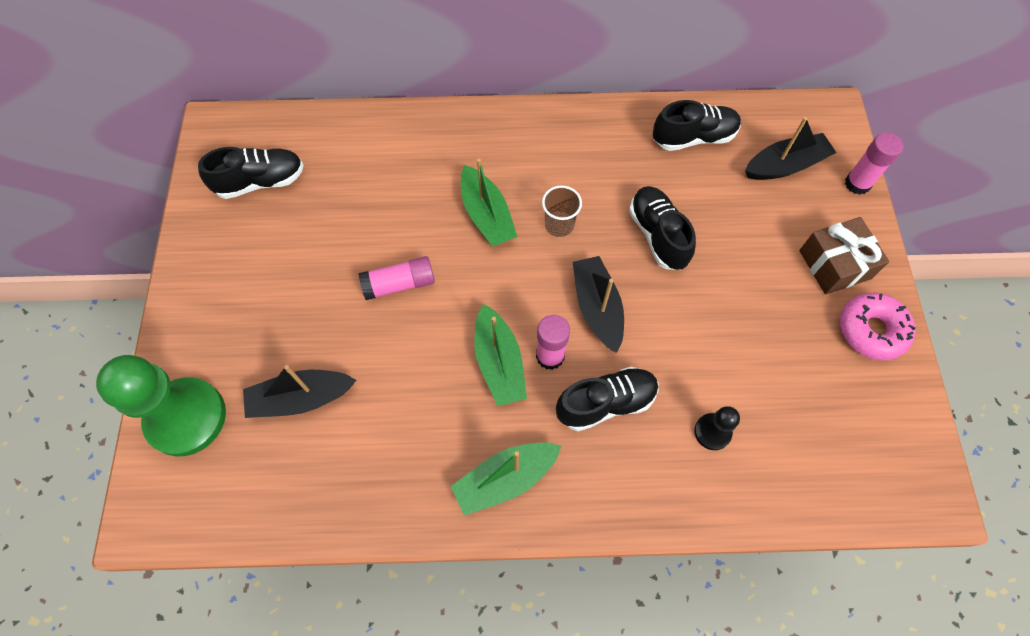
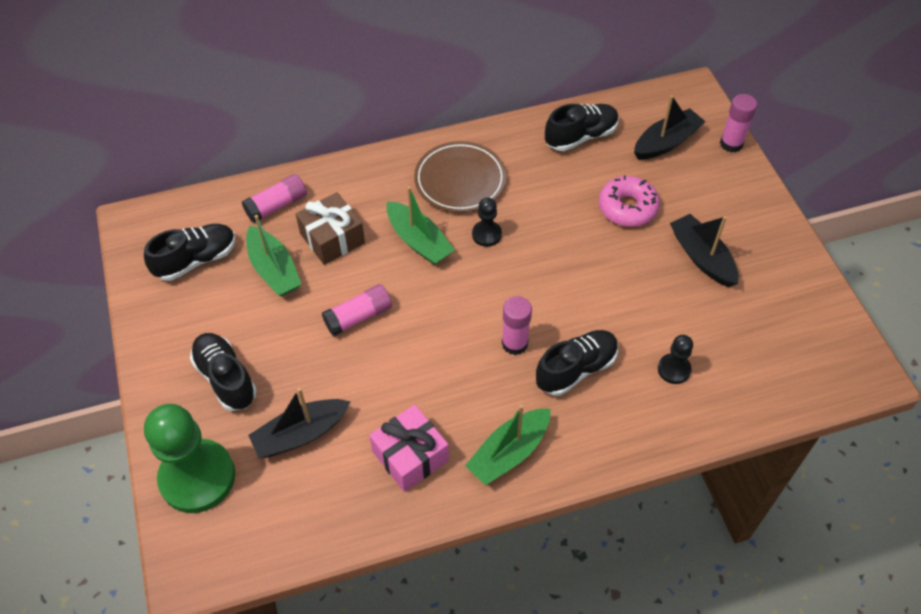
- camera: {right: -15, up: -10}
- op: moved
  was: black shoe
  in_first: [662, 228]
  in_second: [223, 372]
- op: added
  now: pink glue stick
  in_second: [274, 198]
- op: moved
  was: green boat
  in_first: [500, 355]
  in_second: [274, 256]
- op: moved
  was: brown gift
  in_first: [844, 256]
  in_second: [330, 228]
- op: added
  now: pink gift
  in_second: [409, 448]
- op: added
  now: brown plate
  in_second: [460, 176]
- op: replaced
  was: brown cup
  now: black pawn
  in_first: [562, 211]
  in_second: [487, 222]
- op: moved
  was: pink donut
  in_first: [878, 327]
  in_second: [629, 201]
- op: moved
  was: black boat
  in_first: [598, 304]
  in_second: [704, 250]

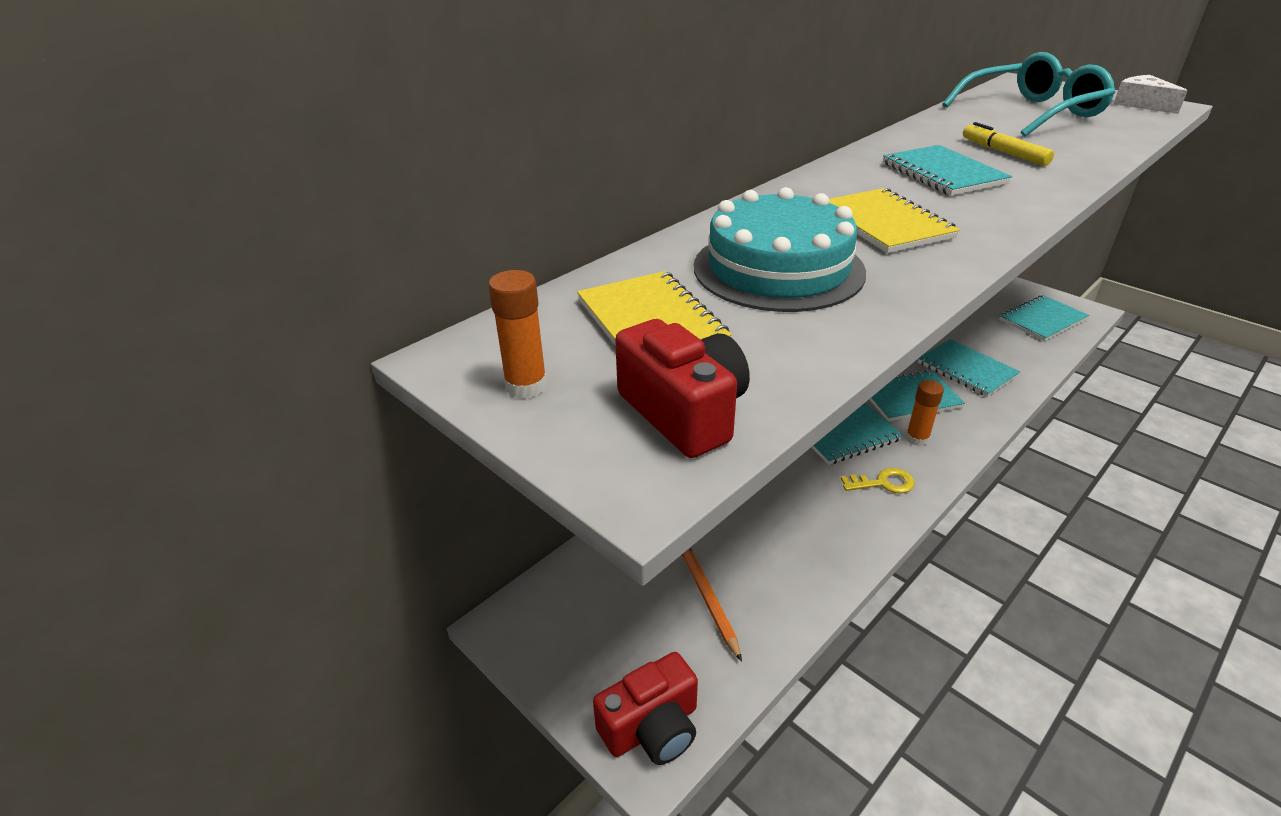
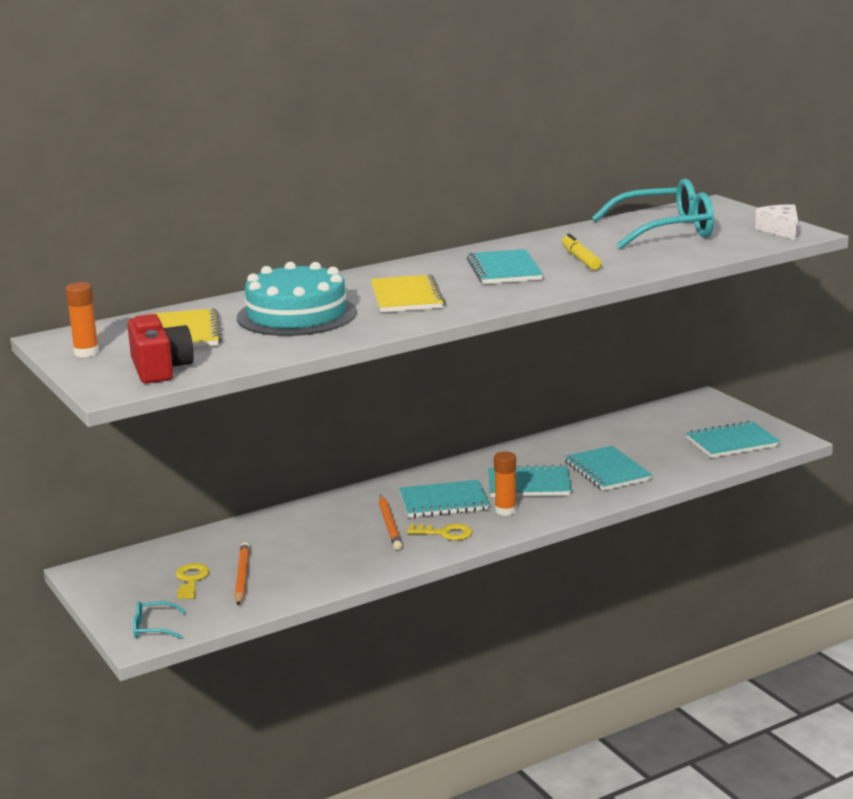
- camera: {right: 15, up: -15}
- op: replaced
  was: red camera
  now: turquoise glasses
  in_first: [645, 708]
  in_second: [160, 620]
- op: added
  now: yellow key
  in_second: [192, 581]
- op: added
  now: orange pencil
  in_second: [390, 522]

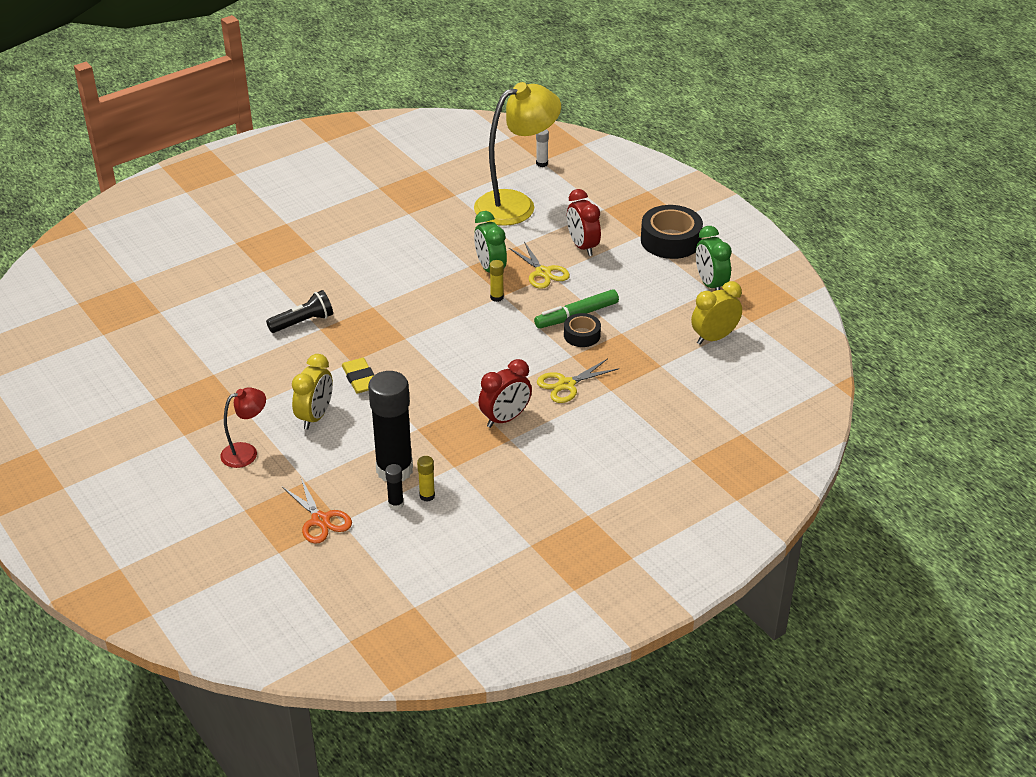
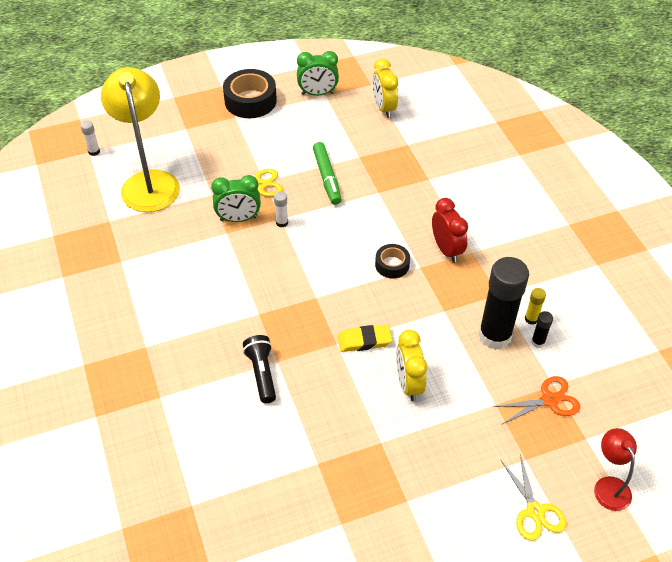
- camera: {right: -75, up: 10}
- op: recoloured
  was: yellow glue stick
  now: white glue stick
  in_first: [497, 281]
  in_second: [281, 209]
- op: moved
  was: black tape
  in_first: [582, 330]
  in_second: [392, 261]
- op: turned
  was: yellow clock
  in_first: [312, 392]
  in_second: [411, 365]
  clockwise: -135
- op: moved
  was: yellow scissors
  in_first: [578, 381]
  in_second: [534, 497]
- op: moved
  was: red lamp
  in_first: [243, 427]
  in_second: [615, 469]
- op: removed
  was: red clock
  in_first: [584, 222]

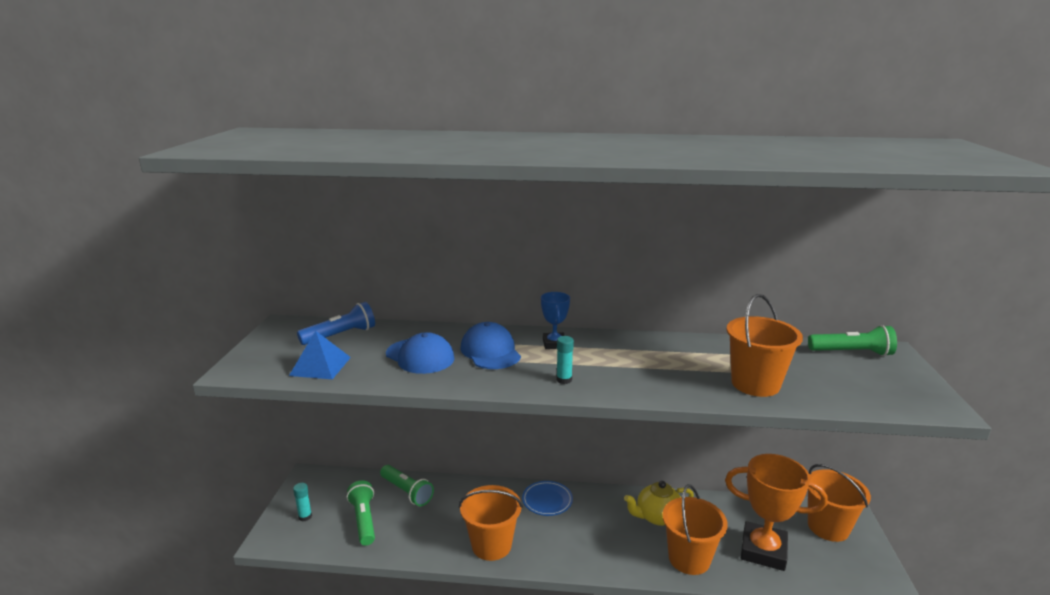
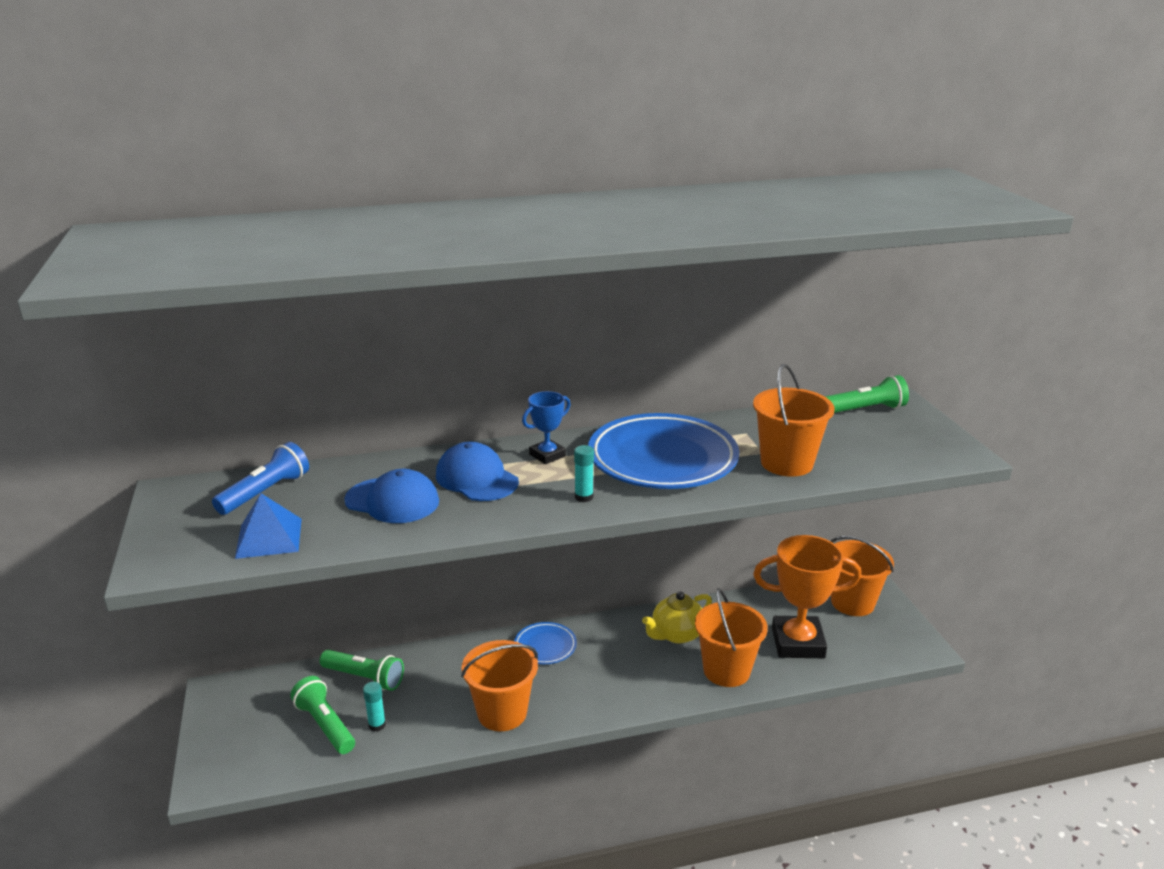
- camera: {right: -20, up: 5}
- op: moved
  was: turquoise glue stick
  in_first: [302, 502]
  in_second: [374, 707]
- op: turned
  was: blue trophy
  in_first: [555, 320]
  in_second: [546, 427]
  clockwise: 75
- op: added
  now: blue plate
  in_second: [663, 451]

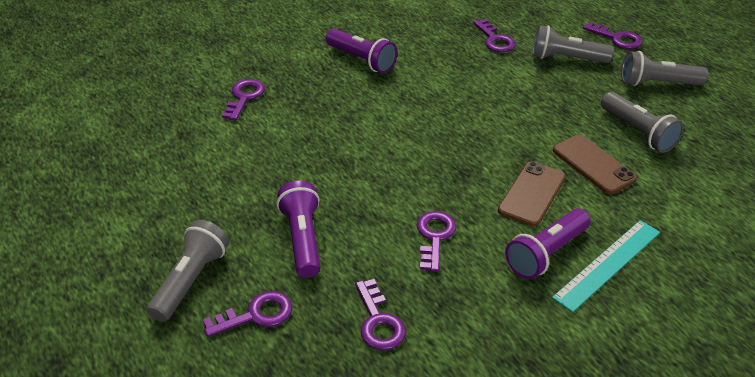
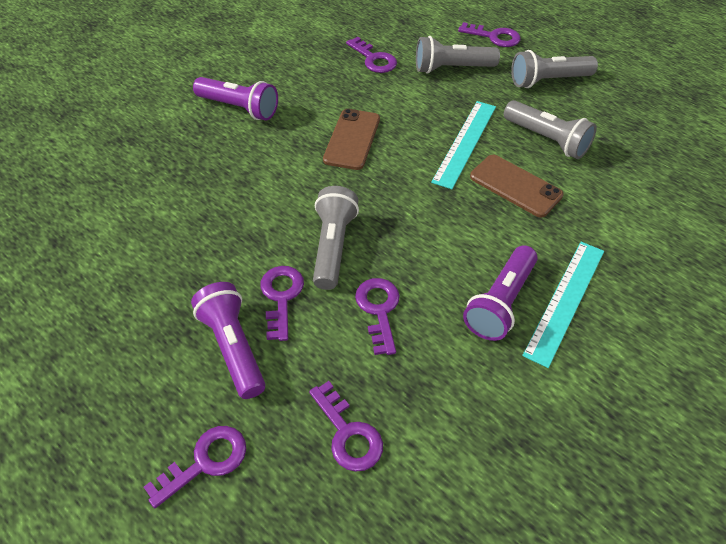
- camera: {right: -15, up: 10}
- op: moved
  was: purple key
  in_first: [243, 100]
  in_second: [282, 303]
- op: moved
  was: grey flashlight
  in_first: [188, 271]
  in_second: [336, 238]
- op: moved
  was: brown phone
  in_first: [532, 193]
  in_second: [351, 139]
- op: added
  now: turquoise ruler
  in_second: [463, 145]

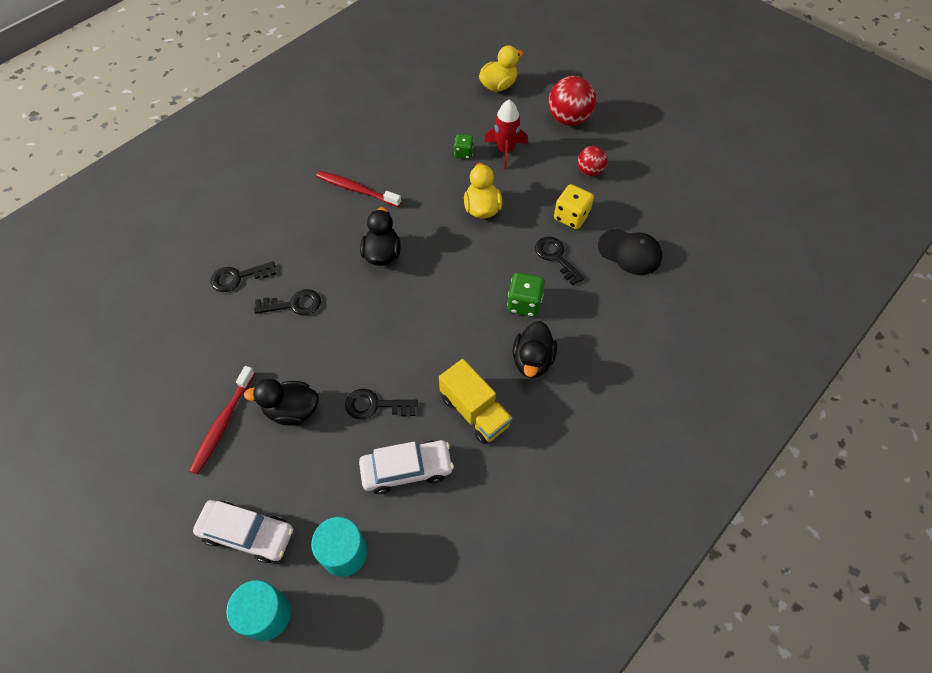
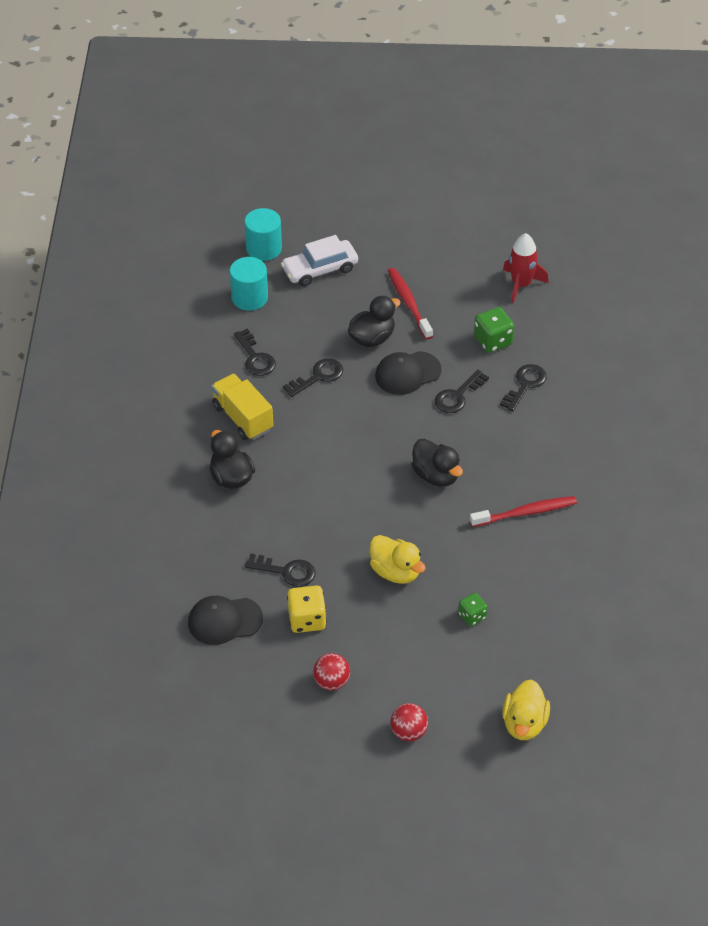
- camera: {right: 140, up: -10}
- op: turned
  was: yellow truck
  in_first: [476, 401]
  in_second: [242, 407]
  clockwise: 45
- op: replaced
  was: white car
  now: black key
  in_first: [406, 467]
  in_second: [255, 352]
- op: added
  now: black cap
  in_second: [408, 373]
- op: resized
  was: red ball
  in_first: [572, 101]
  in_second: [409, 722]
  ratio: 0.6
- op: moved
  was: green dice
  in_first: [526, 294]
  in_second: [494, 330]
- op: moved
  was: red rocket
  in_first: [506, 134]
  in_second: [526, 268]

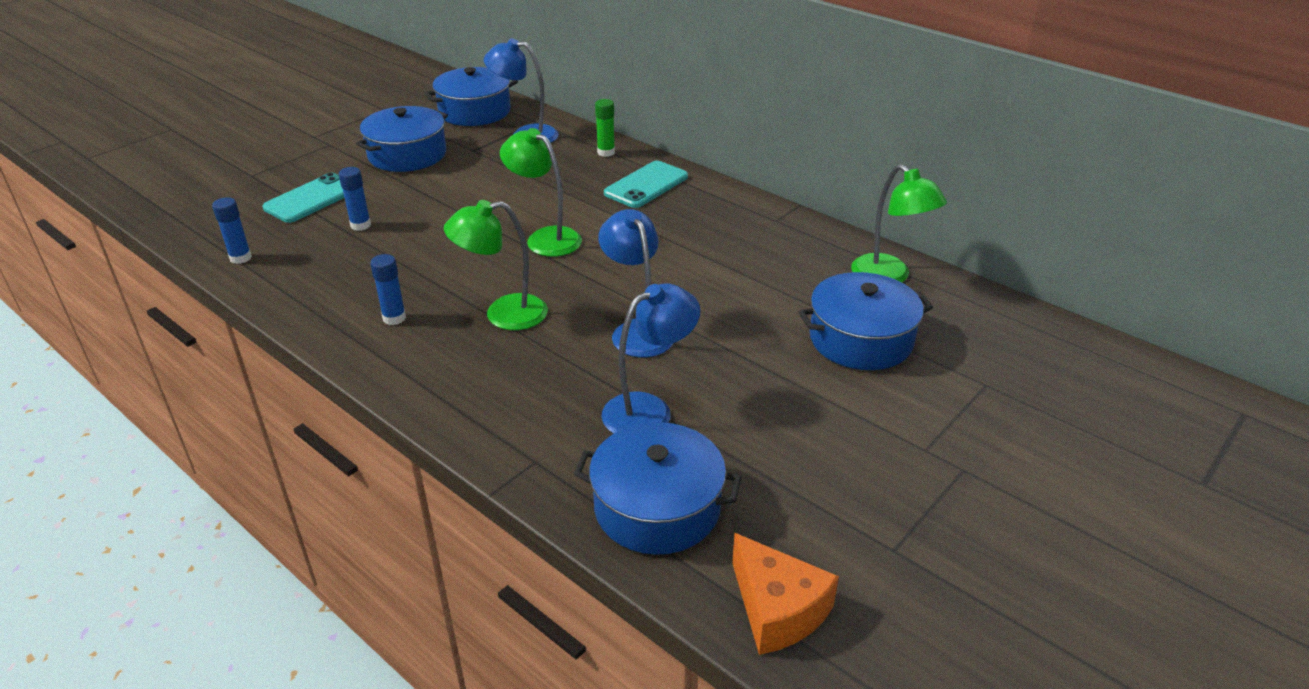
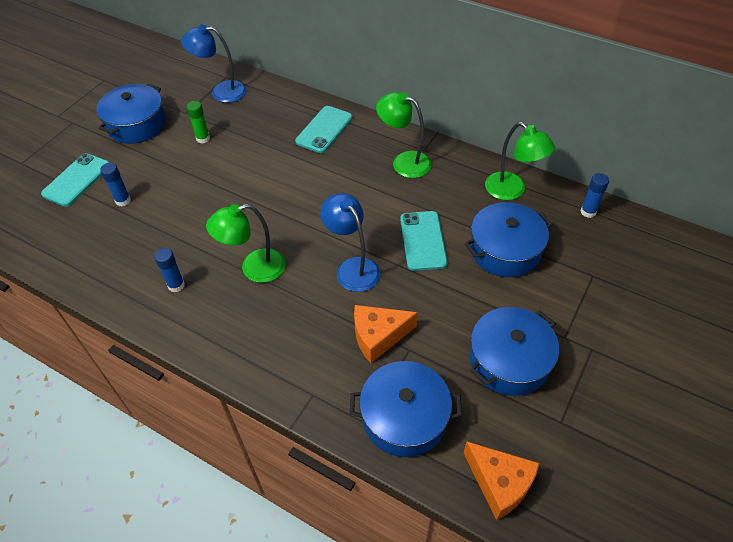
- camera: {right: -10, up: 15}
- op: moved
  was: green glue stick
  in_first: [605, 128]
  in_second: [198, 122]
- op: replaced
  was: blue lamp
  now: orange cheese
  in_first: [650, 358]
  in_second: [386, 334]
- op: moved
  was: green lamp
  in_first: [541, 192]
  in_second: [404, 135]
- op: added
  now: turquoise phone
  in_second: [424, 241]
- op: moved
  was: blue pot
  in_first: [471, 96]
  in_second: [514, 351]
- op: moved
  was: blue glue stick
  in_first: [232, 230]
  in_second: [594, 195]

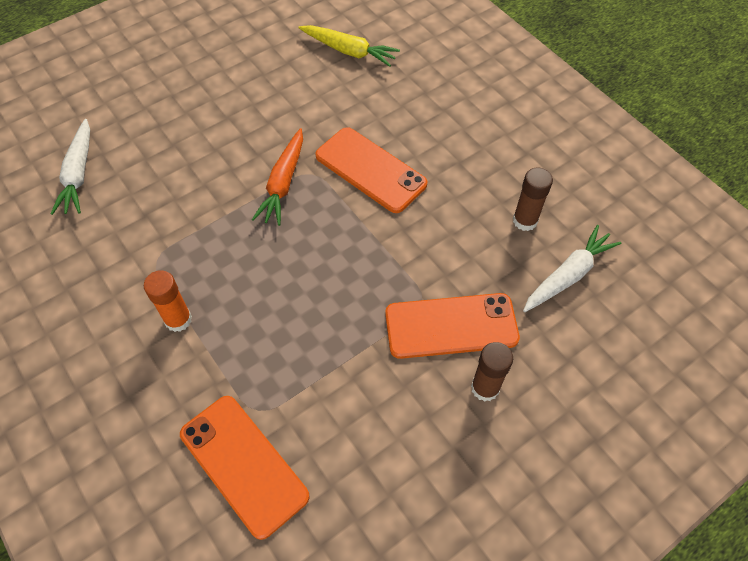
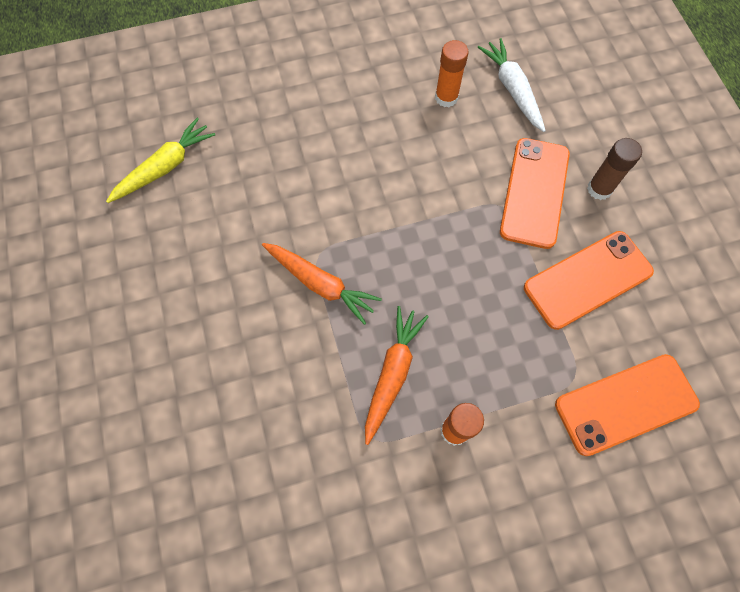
- camera: {right: -70, up: 10}
- op: added
  now: orange carrot
  in_second: [397, 375]
- op: recoloured
  was: brown glue stick
  now: orange glue stick
  in_first: [533, 199]
  in_second: [452, 73]
- op: moved
  was: orange phone
  in_first: [371, 170]
  in_second: [589, 280]
- op: removed
  was: white carrot
  in_first: [70, 167]

